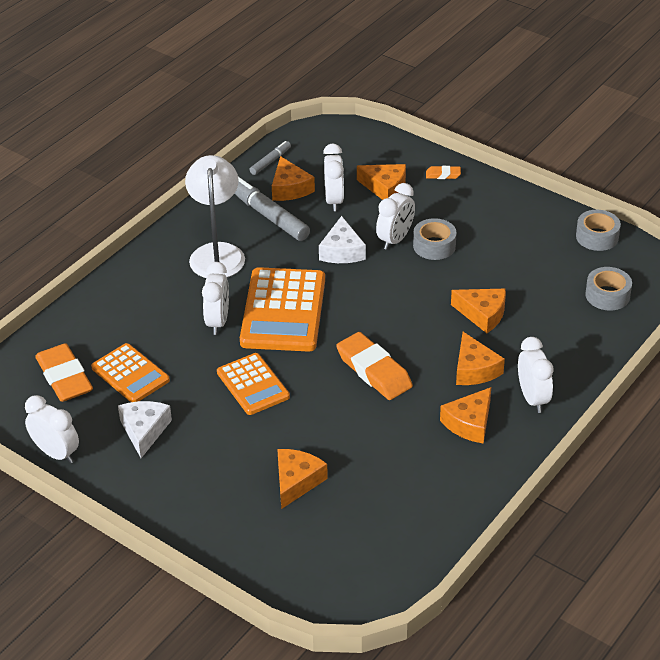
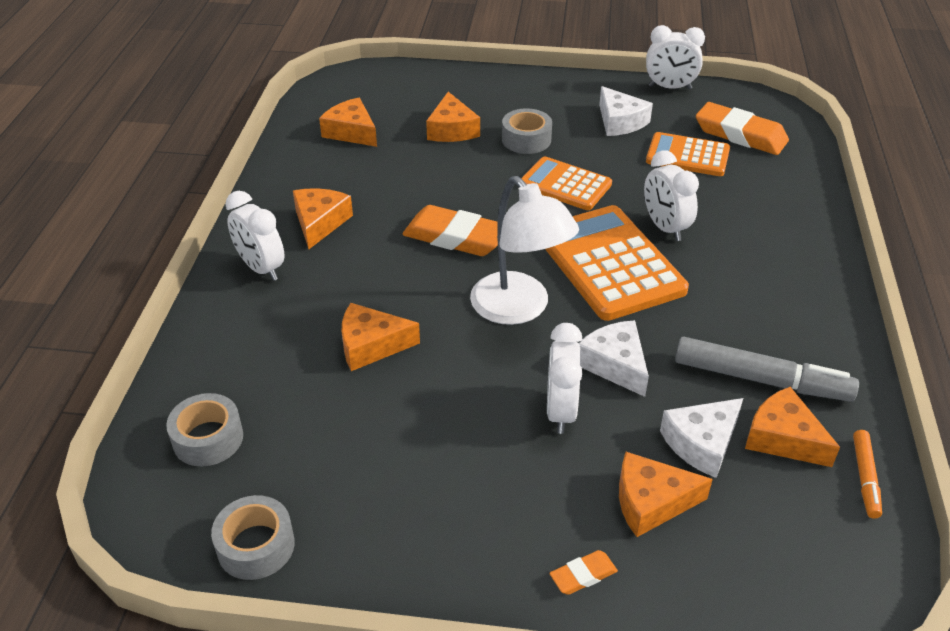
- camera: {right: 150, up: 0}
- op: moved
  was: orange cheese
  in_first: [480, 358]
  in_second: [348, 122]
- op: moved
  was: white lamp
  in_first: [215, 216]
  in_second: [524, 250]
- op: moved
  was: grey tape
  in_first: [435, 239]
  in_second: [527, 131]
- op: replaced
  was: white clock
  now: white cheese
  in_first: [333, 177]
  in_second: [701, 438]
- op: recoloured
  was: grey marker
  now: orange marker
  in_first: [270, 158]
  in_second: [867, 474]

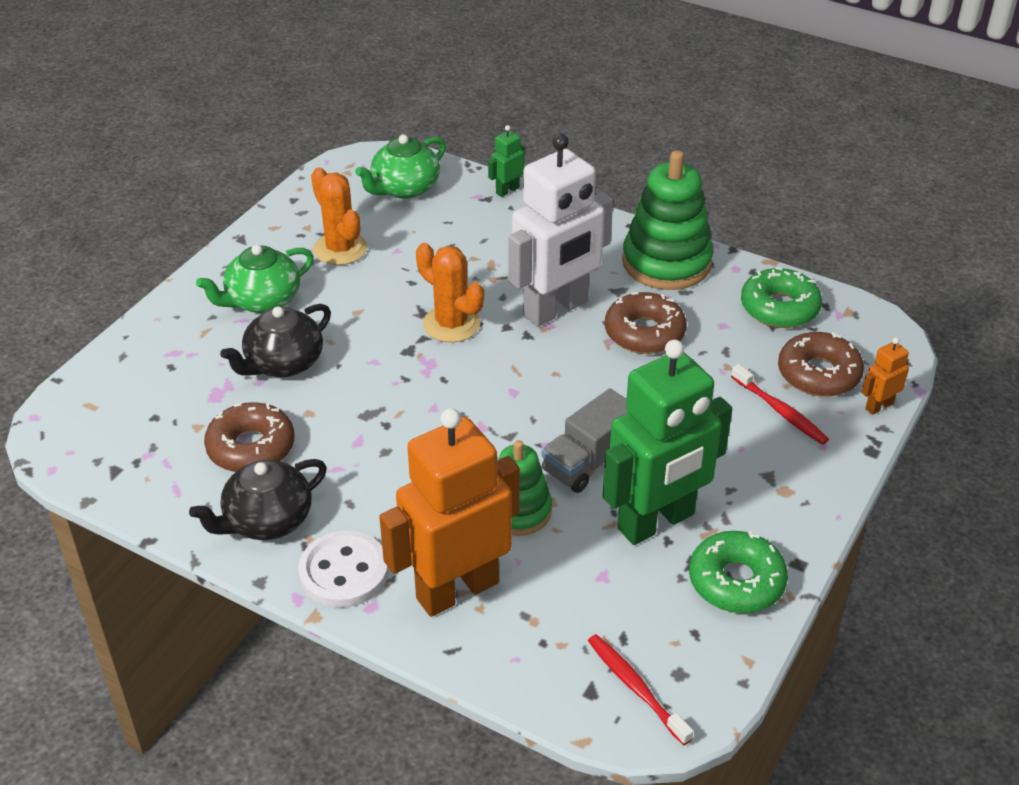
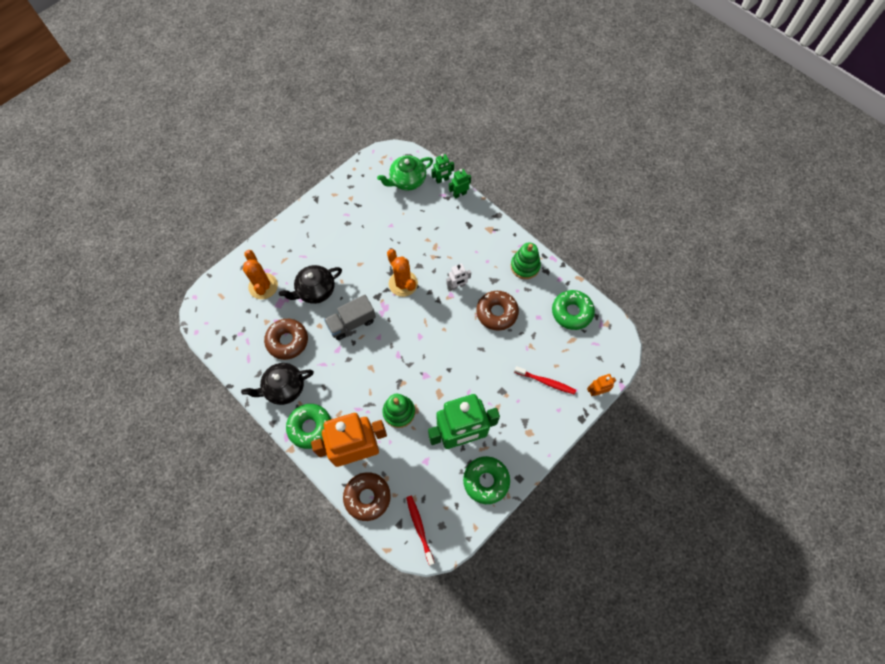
- camera: {right: 15, up: 25}
- op: moved
  was: orange cactus
  in_first: [339, 216]
  in_second: [260, 274]
- op: replaced
  was: white button
  now: green donut
  in_first: [343, 569]
  in_second: [308, 426]
- op: moved
  was: grey truck
  in_first: [584, 440]
  in_second: [350, 317]
- op: moved
  was: brown donut
  in_first: [821, 364]
  in_second: [367, 496]
- op: added
  now: green robot
  in_second: [442, 169]
- op: resized
  was: white robot
  in_first: [560, 230]
  in_second: [459, 277]
  ratio: 0.41
- op: resized
  was: green stacking toy
  in_first: [667, 220]
  in_second: [526, 260]
  ratio: 0.62
- op: turned
  was: red toothbrush
  in_first: [780, 404]
  in_second: [545, 380]
  clockwise: -45
- op: removed
  was: green teapot
  in_first: [255, 279]

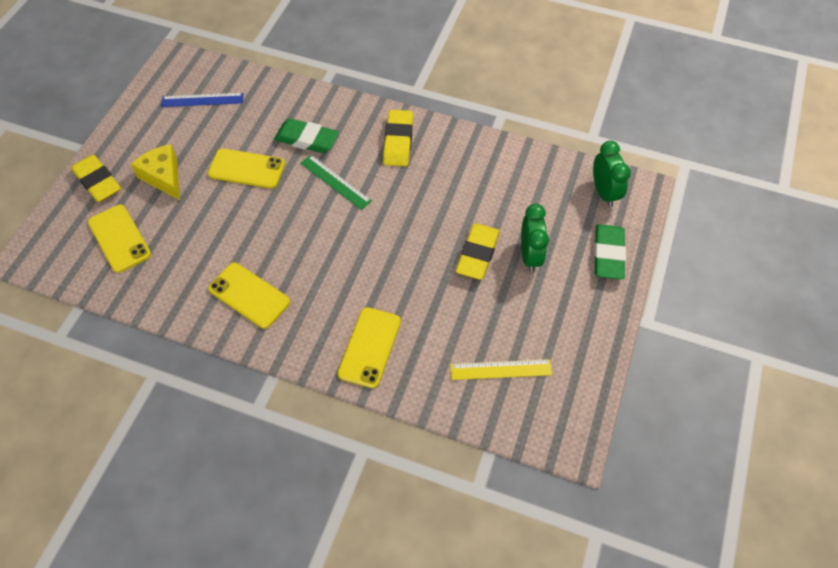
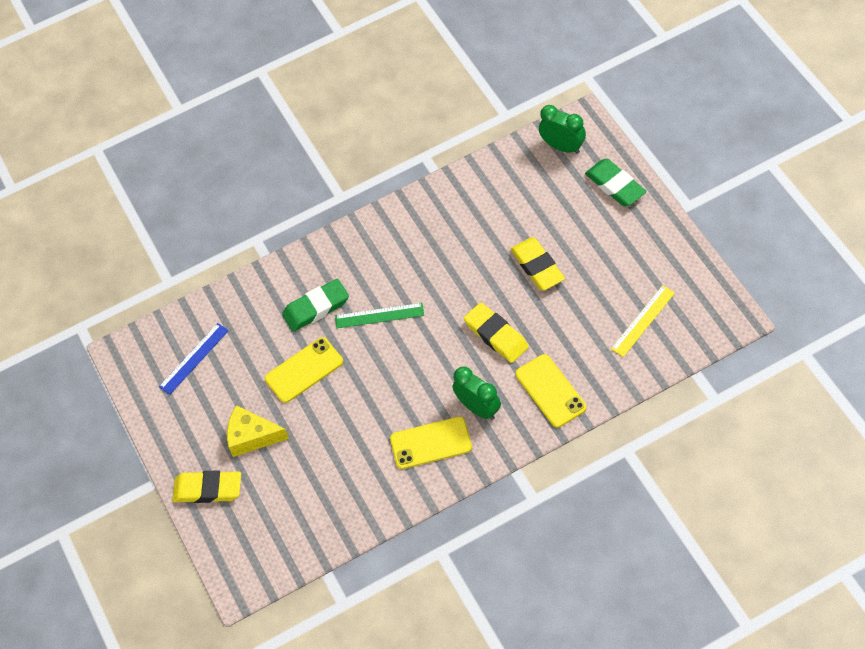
- camera: {right: -40, up: 0}
- op: moved
  was: green clock
  in_first: [535, 238]
  in_second: [476, 393]
- op: moved
  was: yellow eraser
  in_first: [398, 138]
  in_second: [496, 332]
- op: removed
  was: yellow phone
  in_first: [119, 238]

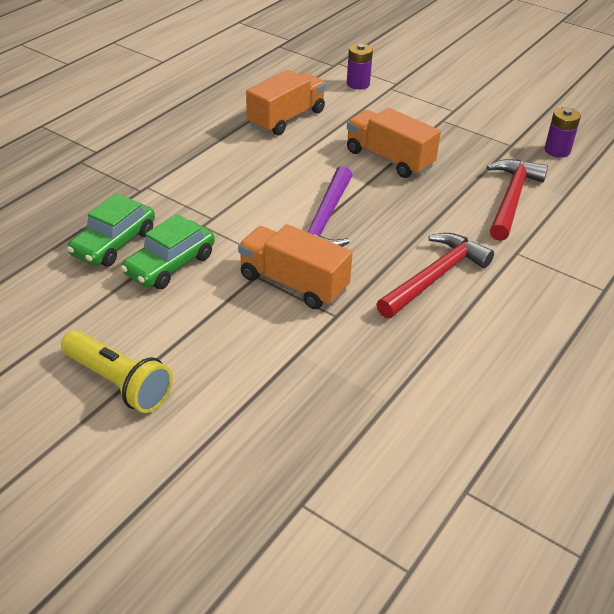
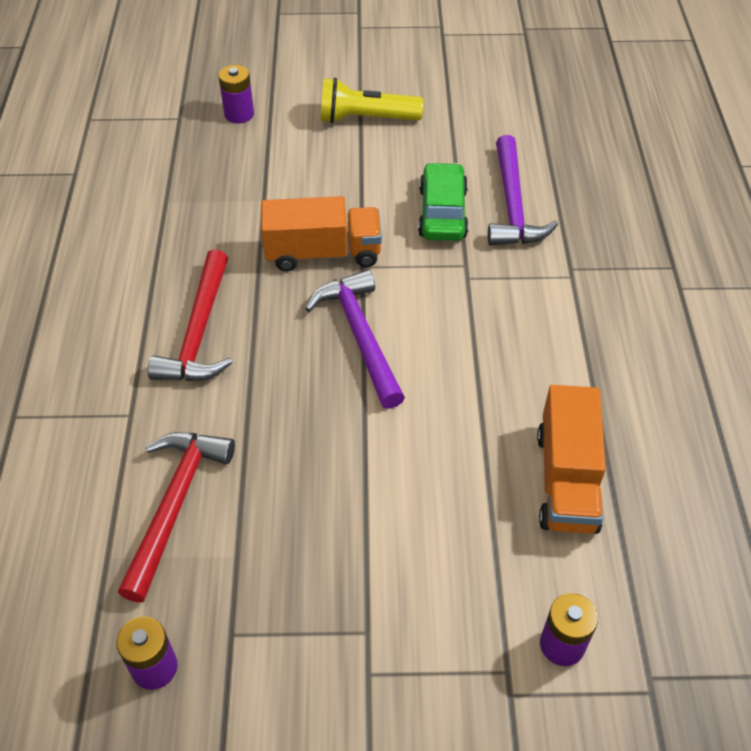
- camera: {right: 145, up: 10}
- op: turned
  was: red hammer
  in_first: [517, 200]
  in_second: [176, 517]
  clockwise: -150
- op: added
  now: purple battery
  in_second: [236, 94]
- op: replaced
  was: green car
  now: purple hammer
  in_first: [111, 230]
  in_second: [523, 190]
- op: removed
  was: orange truck
  in_first: [394, 143]

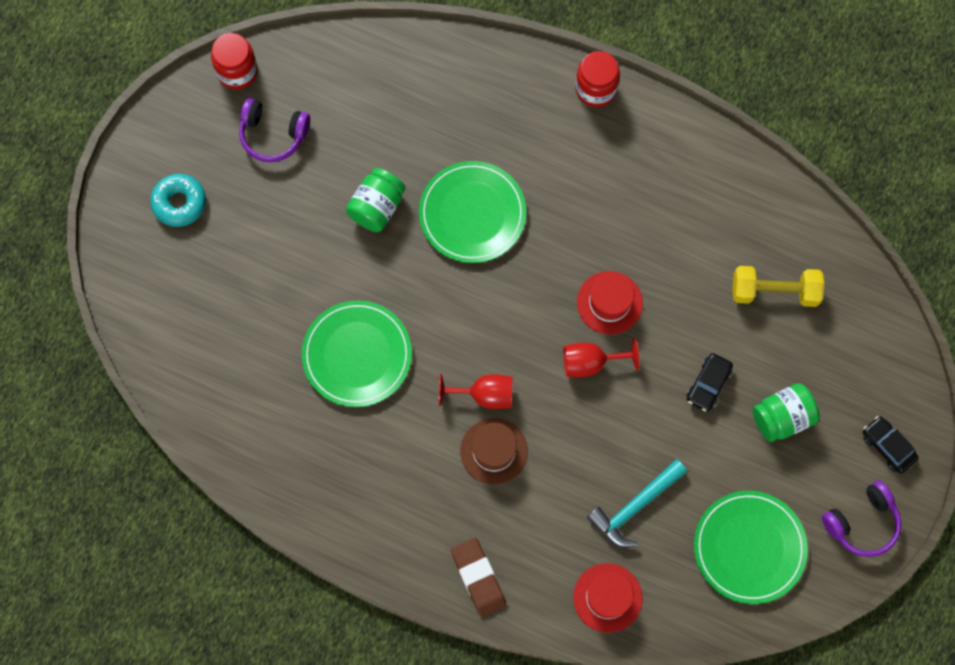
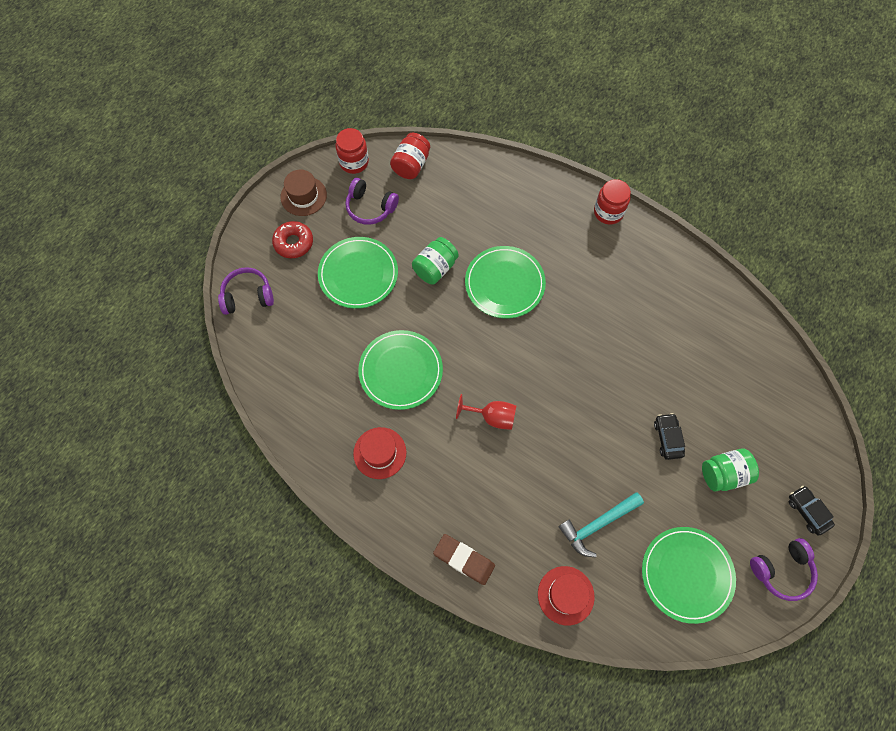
- camera: {right: 10, up: -5}
- op: added
  now: purple headphones
  in_second: [246, 291]
- op: recoloured
  was: turquoise donut
  now: red donut
  in_first: [178, 200]
  in_second: [292, 239]
- op: moved
  was: brown hat
  in_first: [494, 451]
  in_second: [303, 193]
- op: added
  now: green plate
  in_second: [358, 273]
- op: moved
  was: red hat
  in_first: [610, 303]
  in_second: [379, 453]
- op: added
  now: red jar
  in_second: [410, 156]
- op: turned
  was: brown eraser
  in_first: [478, 577]
  in_second: [464, 559]
  clockwise: -45
- op: turned
  was: black car
  in_first: [710, 382]
  in_second: [669, 436]
  clockwise: 135
- op: removed
  was: red goblet
  in_first: [601, 357]
- op: removed
  was: yellow dumbbell
  in_first: [778, 286]

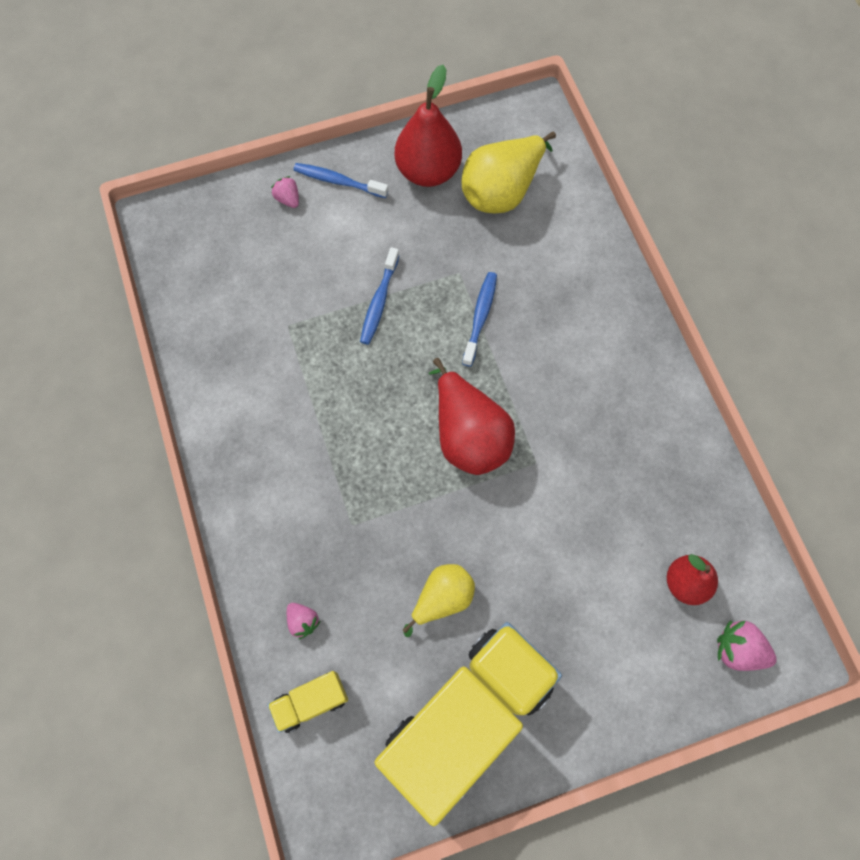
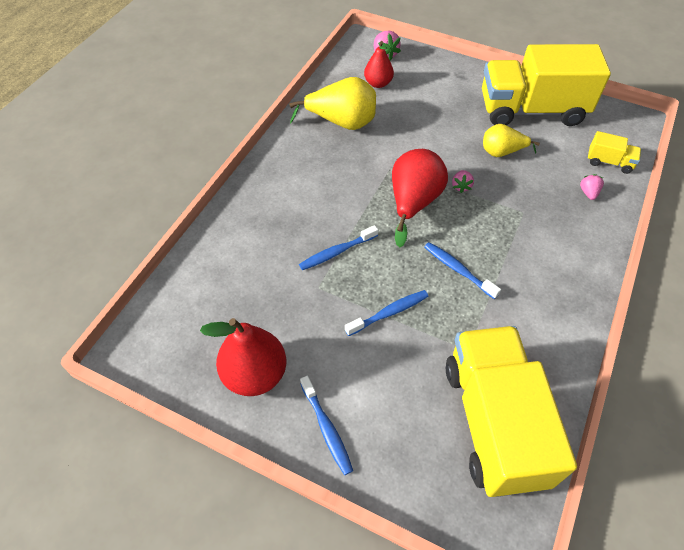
- camera: {right: -135, up: -15}
- op: moved
  was: yellow pear
  in_first: [508, 172]
  in_second: [332, 103]
- op: added
  now: blue toothbrush
  in_second: [463, 270]
- op: added
  now: yellow truck
  in_second: [511, 411]
- op: moved
  was: pink strawberry
  in_first: [285, 192]
  in_second: [463, 181]

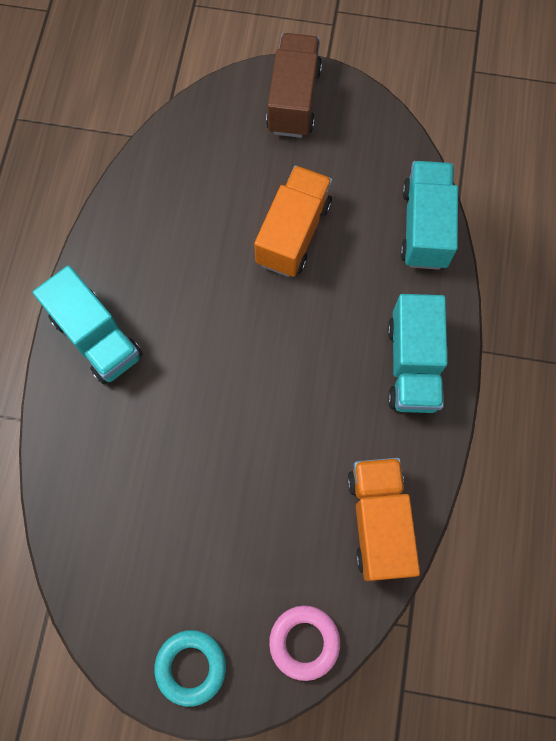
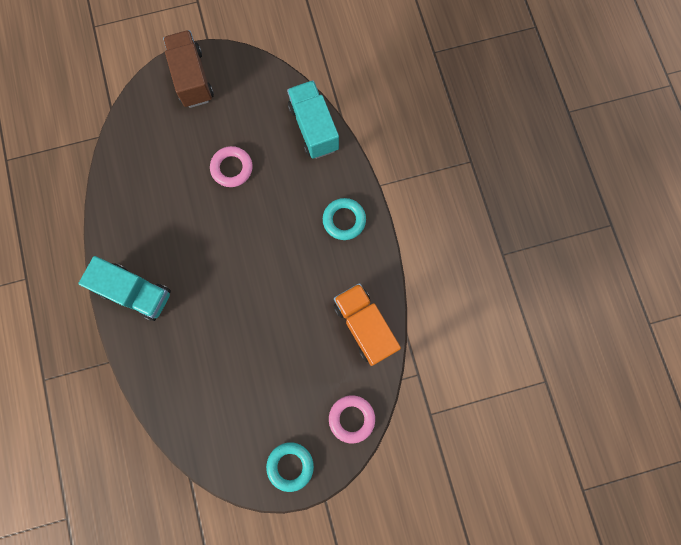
- camera: {right: -25, up: 5}
- op: replaced
  was: orange truck
  now: pink ring
  in_first: [293, 221]
  in_second: [231, 166]
- op: replaced
  was: turquoise truck
  now: turquoise ring
  in_first: [417, 353]
  in_second: [344, 219]

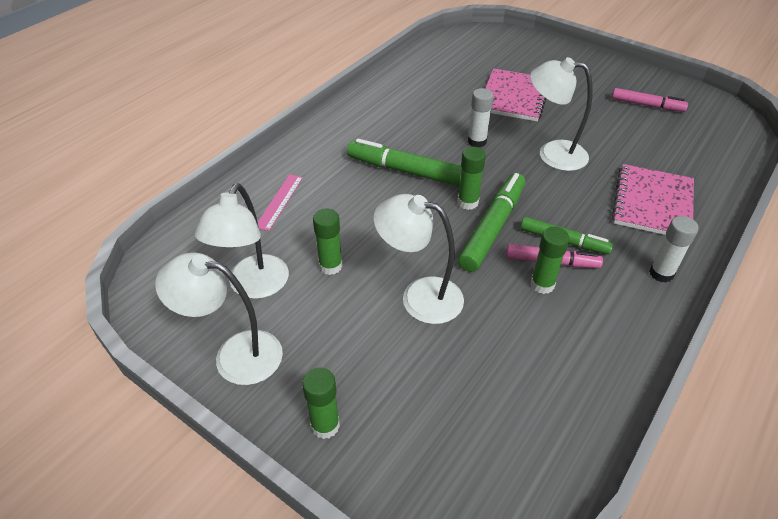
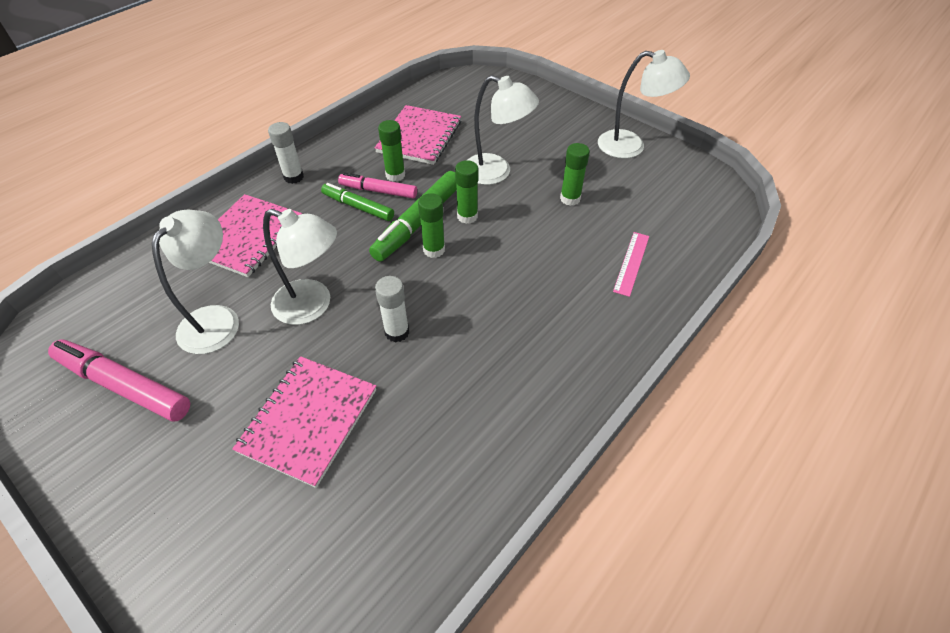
- camera: {right: -175, up: 5}
- op: resized
  was: pink marker
  in_first: [650, 100]
  in_second: [119, 380]
  ratio: 1.56
- op: moved
  was: white lamp
  in_first: [242, 241]
  in_second: [195, 282]
- op: added
  now: pink notebook
  in_second: [418, 135]
- op: moved
  was: green glue stick
  in_first: [321, 403]
  in_second: [467, 192]
- op: removed
  was: green marker
  in_first: [404, 162]

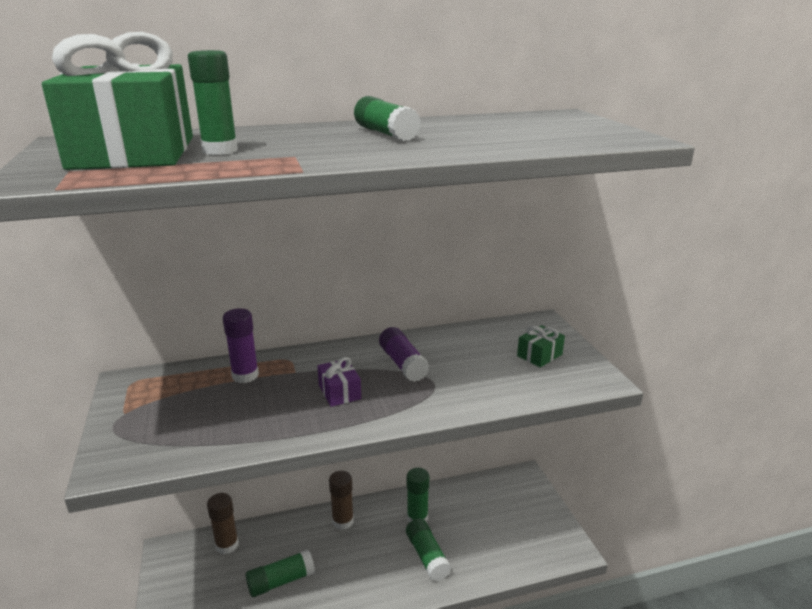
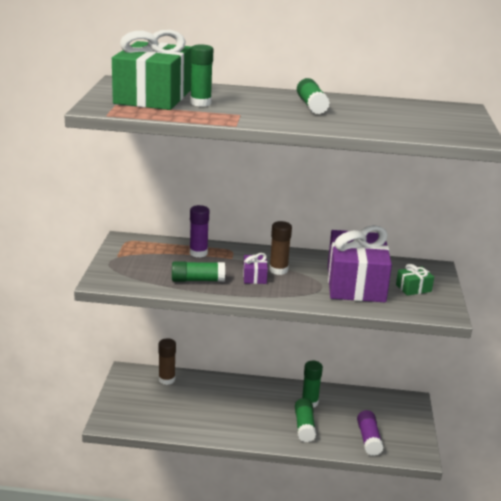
- camera: {right: 20, up: 0}
- op: moved
  was: green glue stick
  in_first: [280, 573]
  in_second: [198, 271]
- op: moved
  was: brown glue stick
  in_first: [341, 500]
  in_second: [280, 248]
- op: added
  now: purple gift
  in_second: [360, 263]
- op: moved
  was: purple glue stick
  in_first: [404, 354]
  in_second: [370, 433]

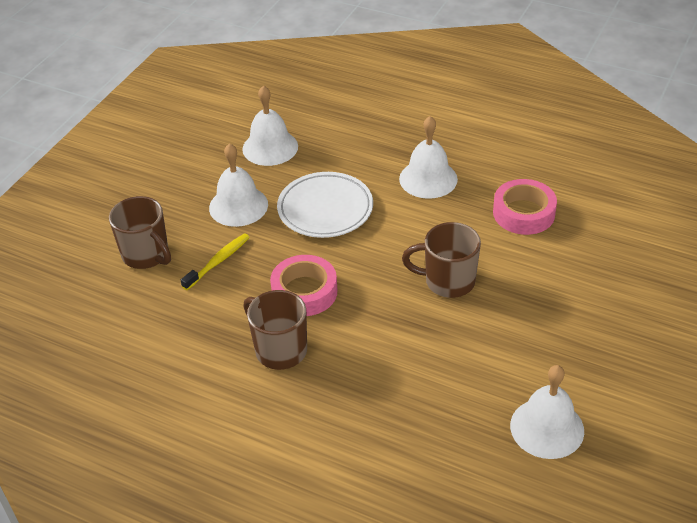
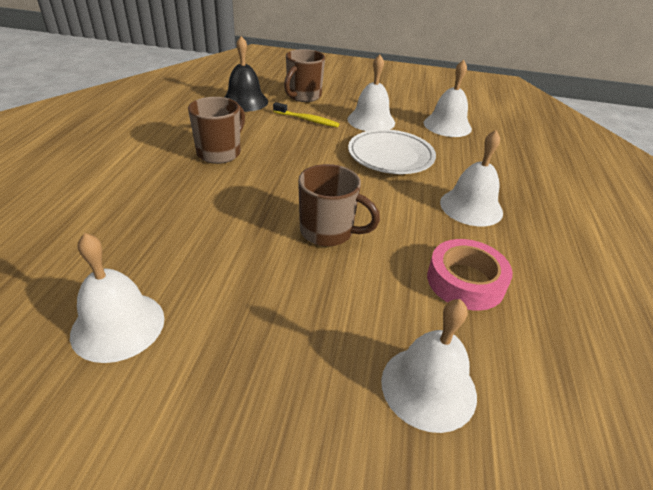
- camera: {right: 70, up: -5}
- op: added
  now: black bell
  in_second: [246, 74]
- op: turned
  was: brown mug
  in_first: [441, 260]
  in_second: [339, 205]
  clockwise: 120
- op: added
  now: white bell
  in_second: [429, 366]
- op: removed
  was: pink tape
  in_first: [304, 285]

